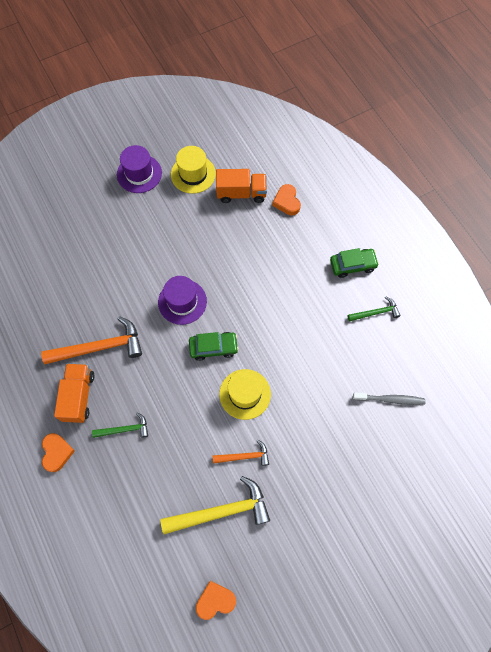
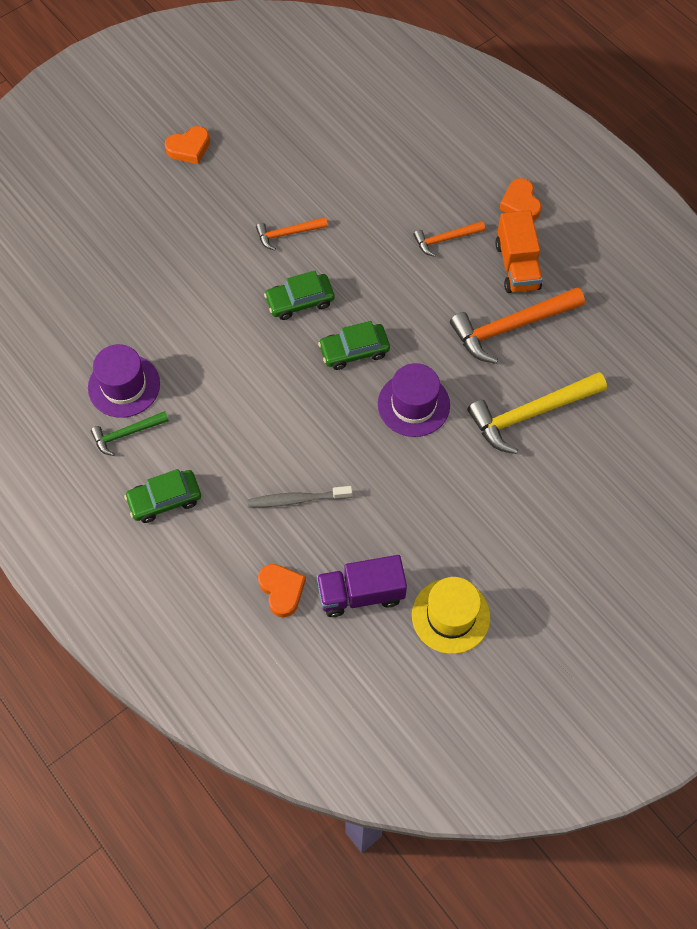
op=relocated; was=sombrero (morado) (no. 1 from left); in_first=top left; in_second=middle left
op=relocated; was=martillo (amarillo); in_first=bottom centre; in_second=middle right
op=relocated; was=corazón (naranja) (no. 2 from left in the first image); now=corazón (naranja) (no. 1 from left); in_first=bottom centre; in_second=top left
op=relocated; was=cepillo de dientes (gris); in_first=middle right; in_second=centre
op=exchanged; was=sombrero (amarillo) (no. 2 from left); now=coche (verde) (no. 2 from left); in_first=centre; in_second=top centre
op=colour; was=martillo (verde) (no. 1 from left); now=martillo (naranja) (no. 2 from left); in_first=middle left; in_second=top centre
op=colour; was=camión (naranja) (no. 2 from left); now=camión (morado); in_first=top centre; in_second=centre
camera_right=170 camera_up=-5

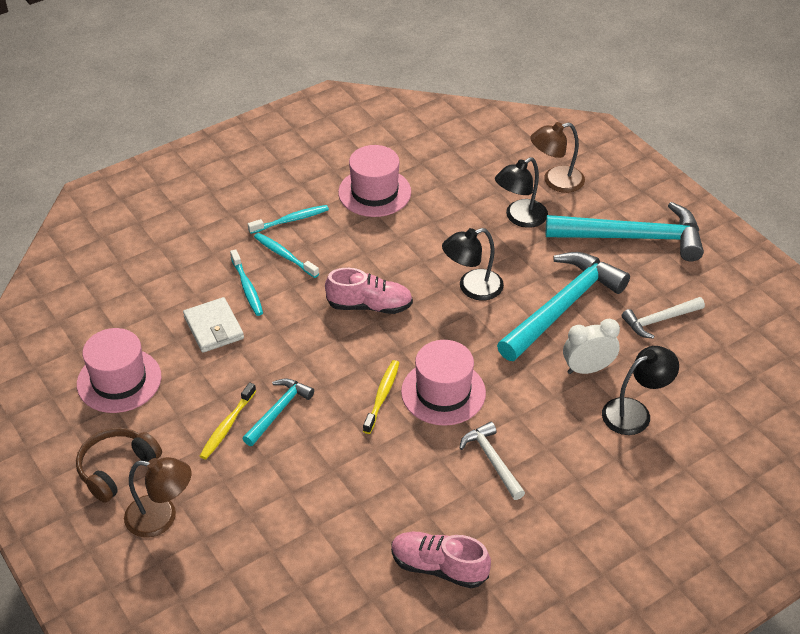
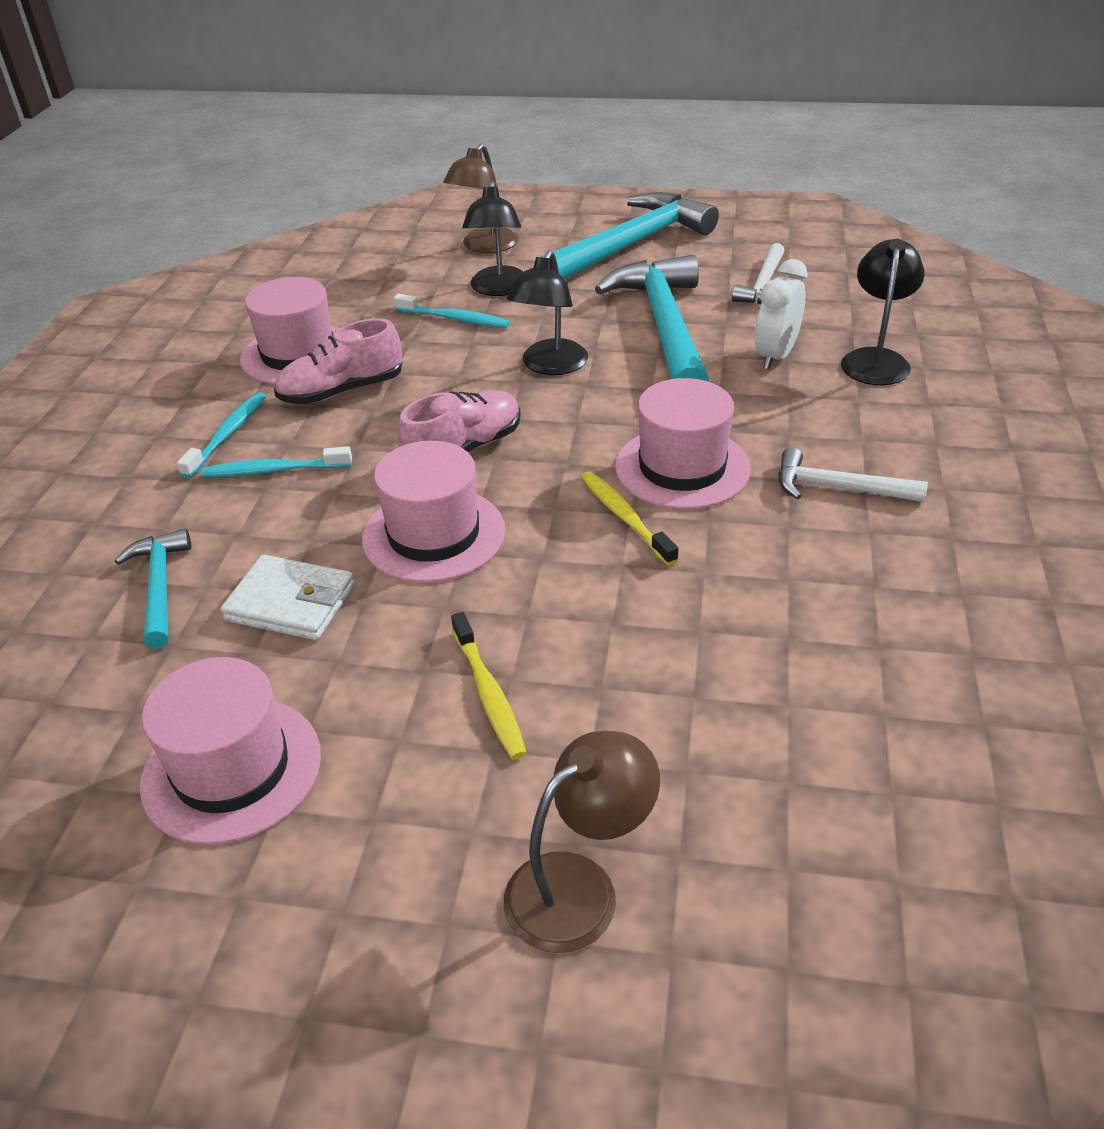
op=missing; was=auriculares (marrón); in_first=bottom left
op=appeared; now=sombrero (rosa) (no. 3 from left); in_second=centre
op=relocated; was=cepillo de dientes (turquesa) (no. 1 from left in the first image); now=cepillo de dientes (turquesa) (no. 3 from left); in_first=middle left; in_second=top centre
op=relocated; was=martillo (turquesa) (no. 1 from left); in_first=centre; in_second=middle left
op=relocated; was=zapato (rosa) (no. 2 from left in the first image); now=zapato (rosa) (no. 1 from left); in_first=bottom centre; in_second=top left
camera_right=-45 camera_up=-5

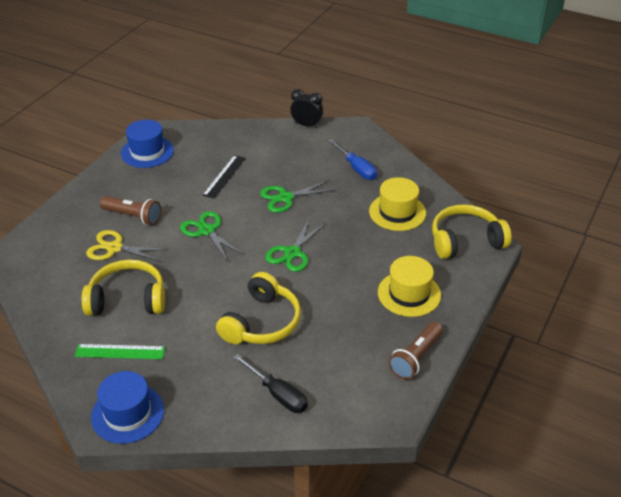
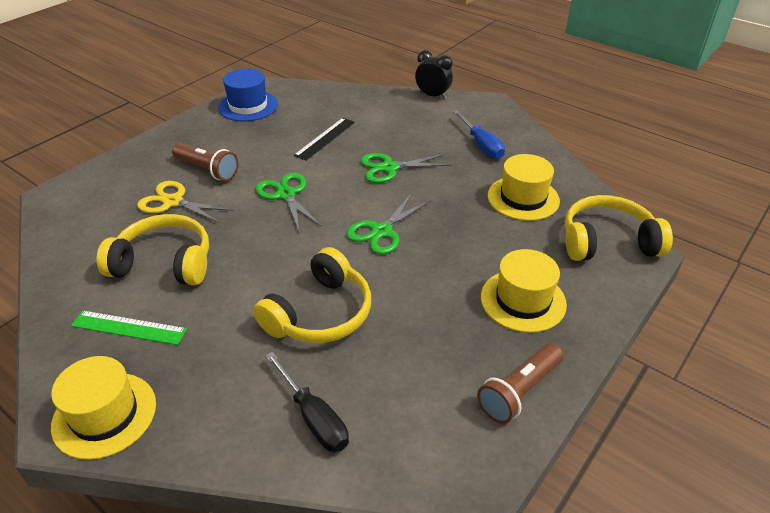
op=colour; was=sombrero (azul) (no. 1 from left); now=sombrero (amarillo) (no. 1 from left); in_first=bottom left; in_second=bottom left
camera_right=10 camera_up=0

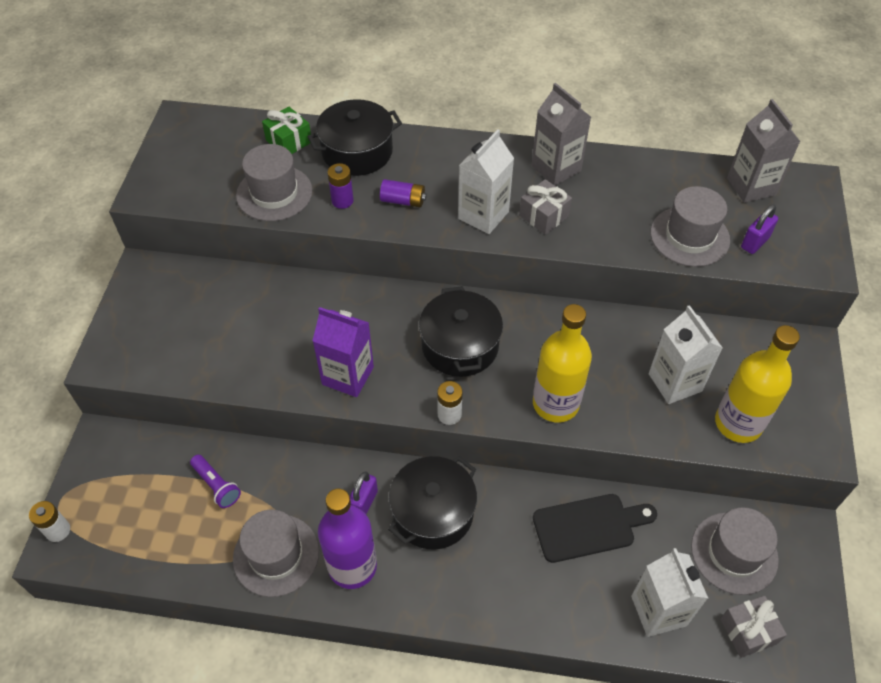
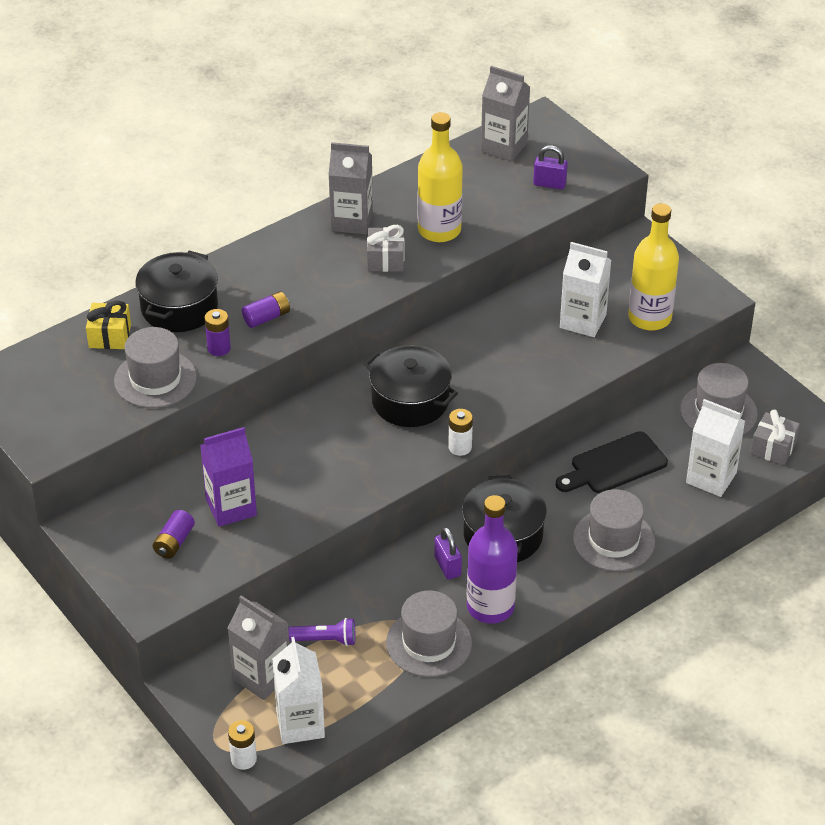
op=appeared; now=pila (morado) (no. 1 from left); in_second=middle left
op=appeared; now=cartón de leche (gris) (no. 1 from left); in_second=bottom left
op=relocated; was=cartón de leche (morado); in_first=centre; in_second=middle left
op=relocated; was=cartón de leche (blanco) (no. 1 from left); in_first=top centre; in_second=bottom centre
op=relocated; was=botella (amarillo) (no. 1 from left); in_first=centre; in_second=top centre
op=relocated; was=sombrero (gris) (no. 3 from left); in_first=top right; in_second=middle right
op=colour; was=regalo (verde); now=regalo (amarillo); in_first=top left; in_second=middle left
op=spun; was=tabla de cortar (negro); in_first=bottom right; in_second=middle right; clockwise=-150
op=spun; was=candado (morado) (no. 2 from left); in_first=middle right; in_second=top right; clockwise=-75
camera_right=-45 camera_up=-10

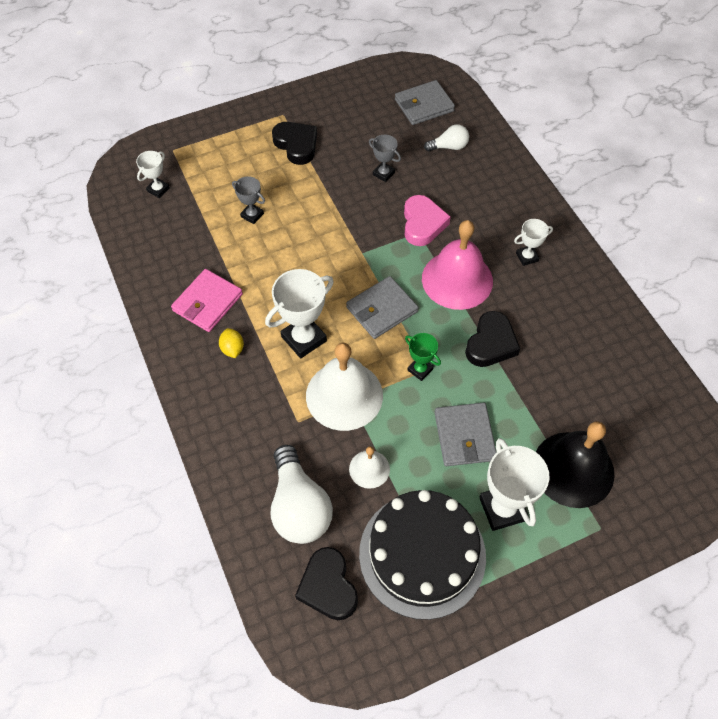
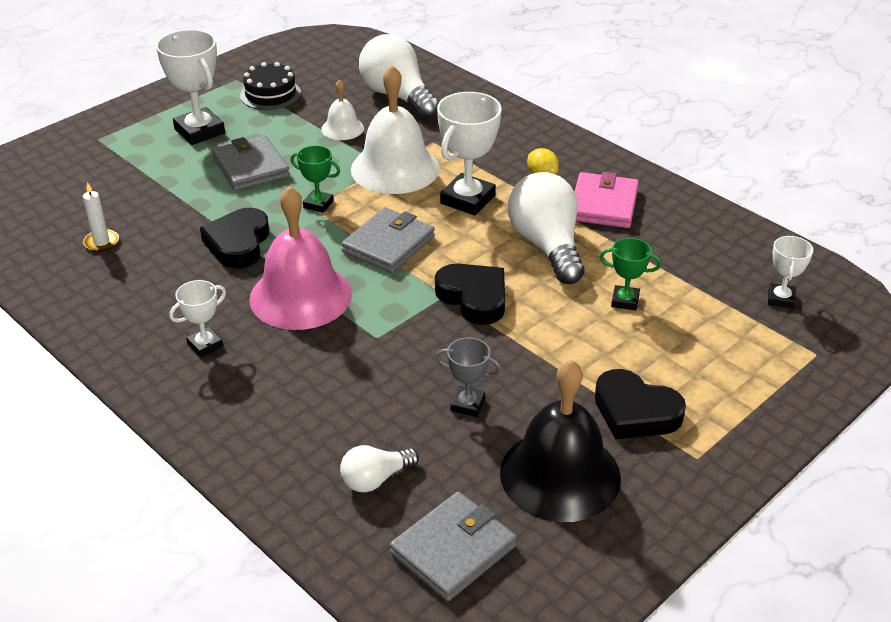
op=missing; was=corazón (rosa); in_first=top centre
op=appeared; now=vela (blanco); in_second=middle left
op=appeared; now=bombilla (blanco) (no. 3 from left); in_second=centre
op=relocated; was=corazón (negro) (no. 2 from left); in_first=bottom centre; in_second=centre
op=relocated; was=campana (negro); in_first=middle right; in_second=bottom centre
op=colour; was=trofeo (gris) (no. 1 from left); now=trofeo (verde) (no. 2 from left); in_first=top centre; in_second=middle right
op=size; was=tarta (negro); in_first=bottom centre; in_second=top left; ratio=0.5
camera_right=160 camera_up=-20

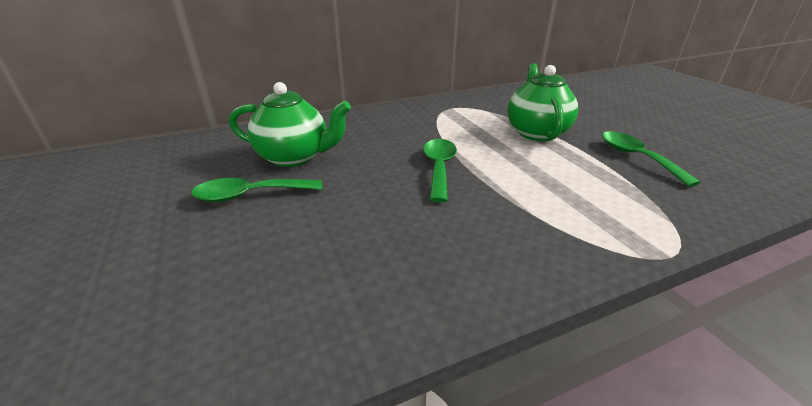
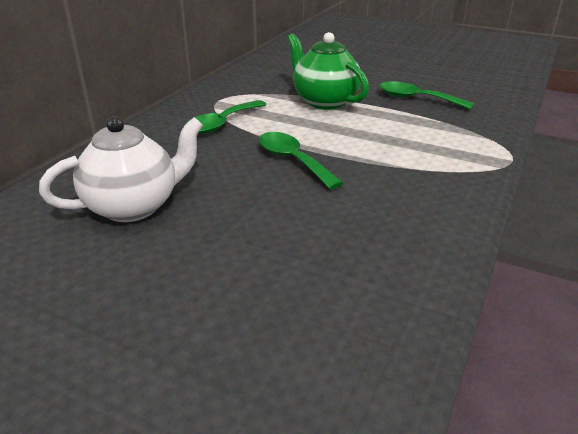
op=relocated; was=cuchara (verde) (no. 1 from left); in_first=middle left; in_second=top centre
op=colour; was=tetera (verde) (no. 1 from left); now=tetera (blanco); in_first=top centre; in_second=middle left
camera_right=-40 camera_up=0

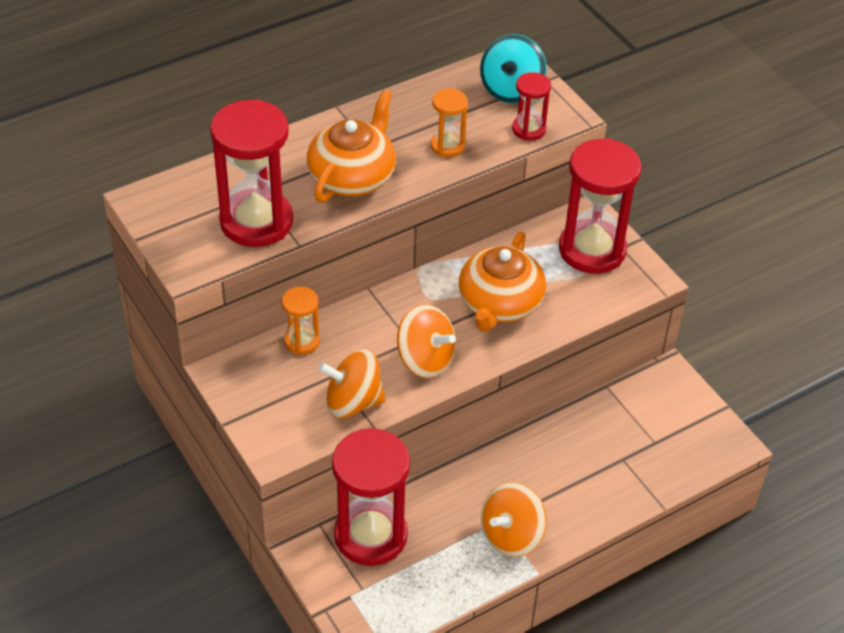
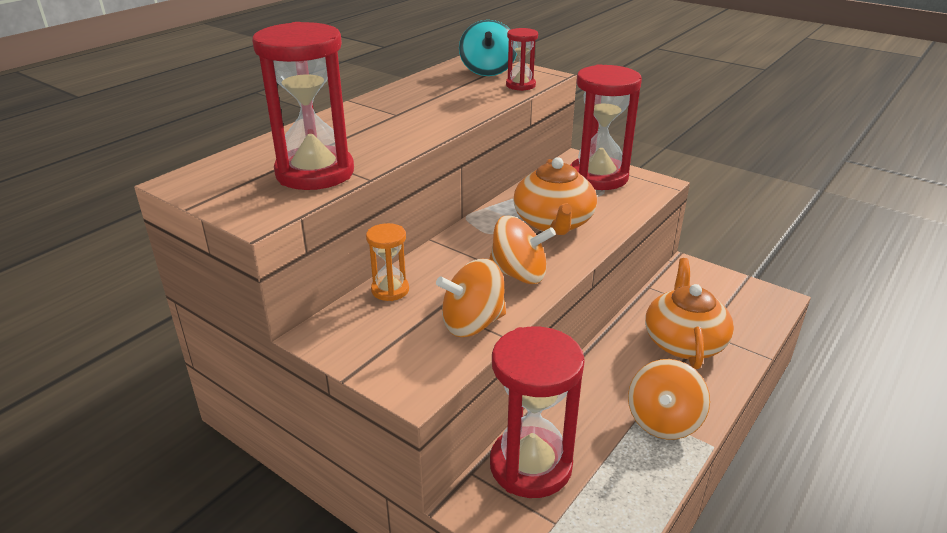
op=missing; was=reloj de arena (naranja) (no. 2 from left); in_first=top centre
op=relocated; was=tetera (naranja) (no. 1 from left in the first image); now=tetera (naranja) (no. 2 from left); in_first=top centre; in_second=middle right
camera_right=-20 camera_up=-15

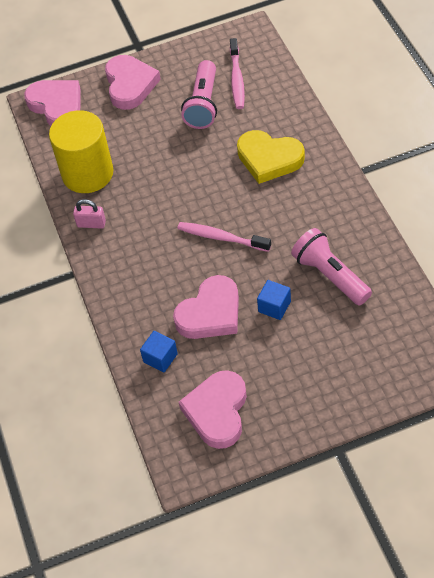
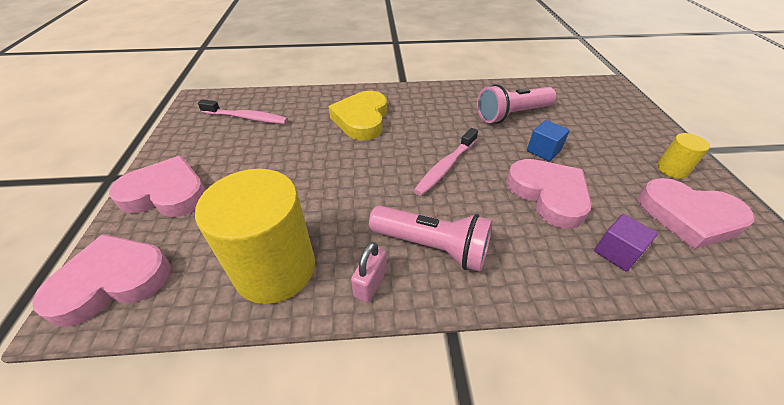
op=appeared; now=cilindro (amarillo) (no. 2 from left); in_second=middle right
op=relocated; was=lámpara de mano (rosa) (no. 1 from left); in_first=top centre; in_second=centre
op=colour; was=cubo (azul) (no. 1 from left); now=cubo (morado); in_first=centre; in_second=middle right
op=spun; was=corazón (amarillo); in_first=top centre; in_second=top centre; clockwise=150
camera_right=-80 camera_up=-10

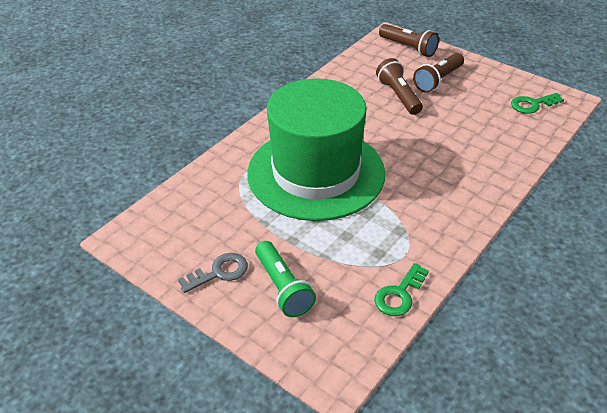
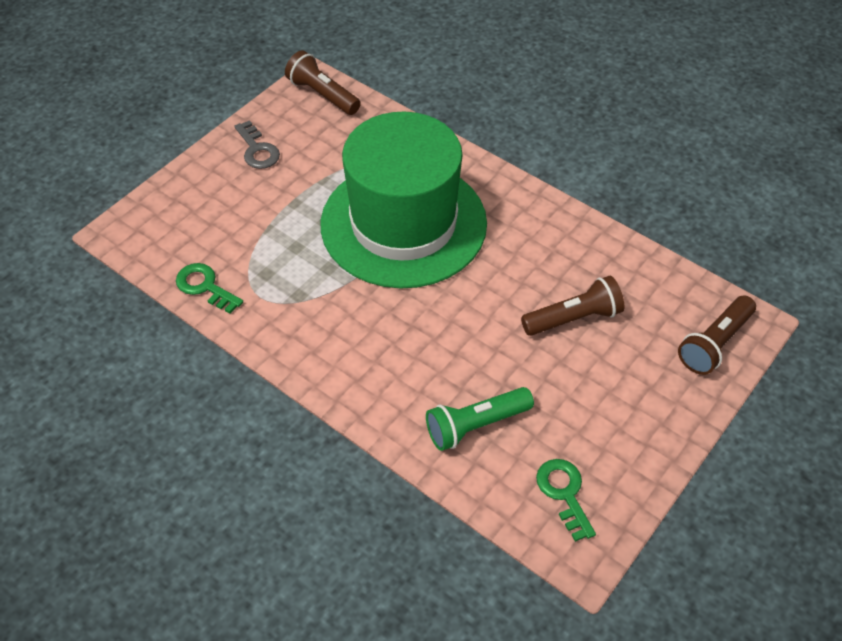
op=relocated; was=lámpara de mano (verde); in_first=bottom centre; in_second=centre
op=relocated; was=lámpara de mano (marrón) (no. 3 from left in the first image); now=lámpara de mano (marrón) (no. 1 from left); in_first=top right; in_second=top centre
camera_right=90 camera_up=10

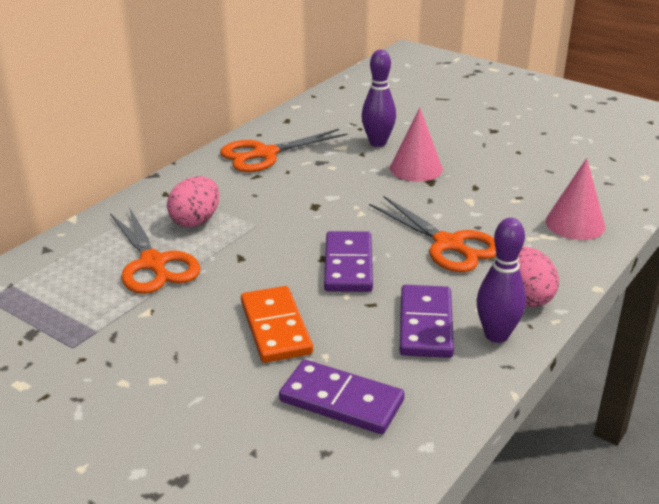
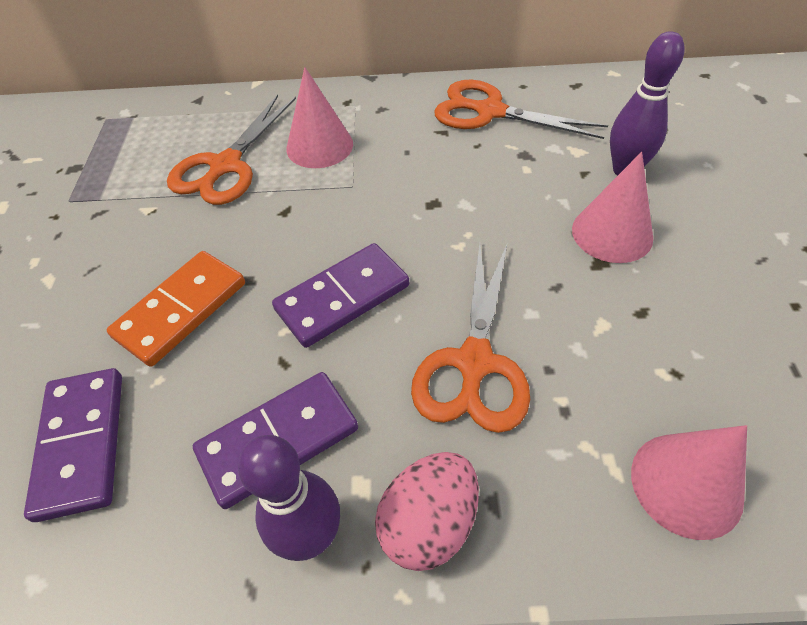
op=exchanged; was=huevo (rosa) (no. 1 from left); now=cono (rosa) (no. 1 from left); in_first=middle left; in_second=top centre
camera_right=55 camera_up=20

